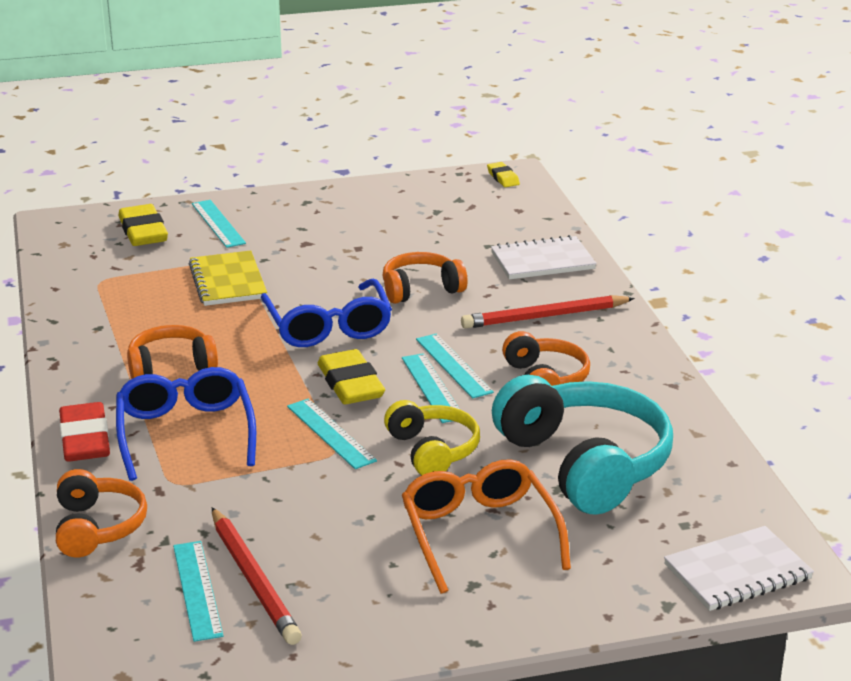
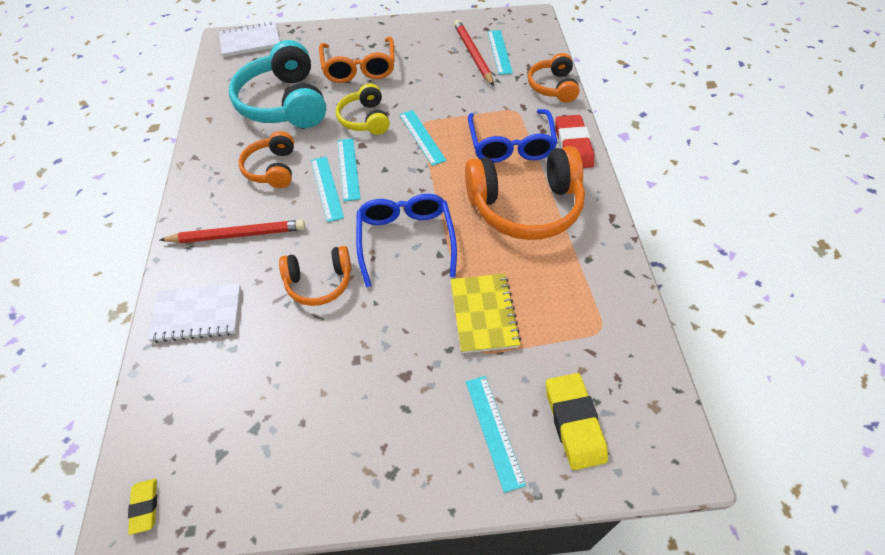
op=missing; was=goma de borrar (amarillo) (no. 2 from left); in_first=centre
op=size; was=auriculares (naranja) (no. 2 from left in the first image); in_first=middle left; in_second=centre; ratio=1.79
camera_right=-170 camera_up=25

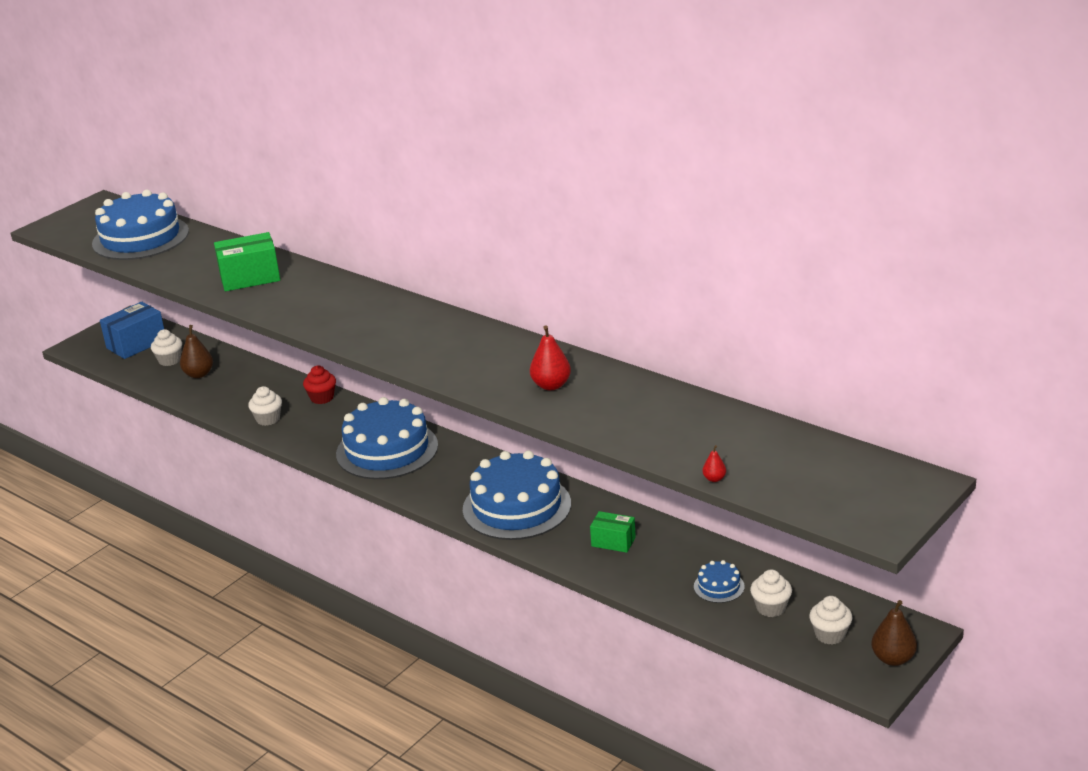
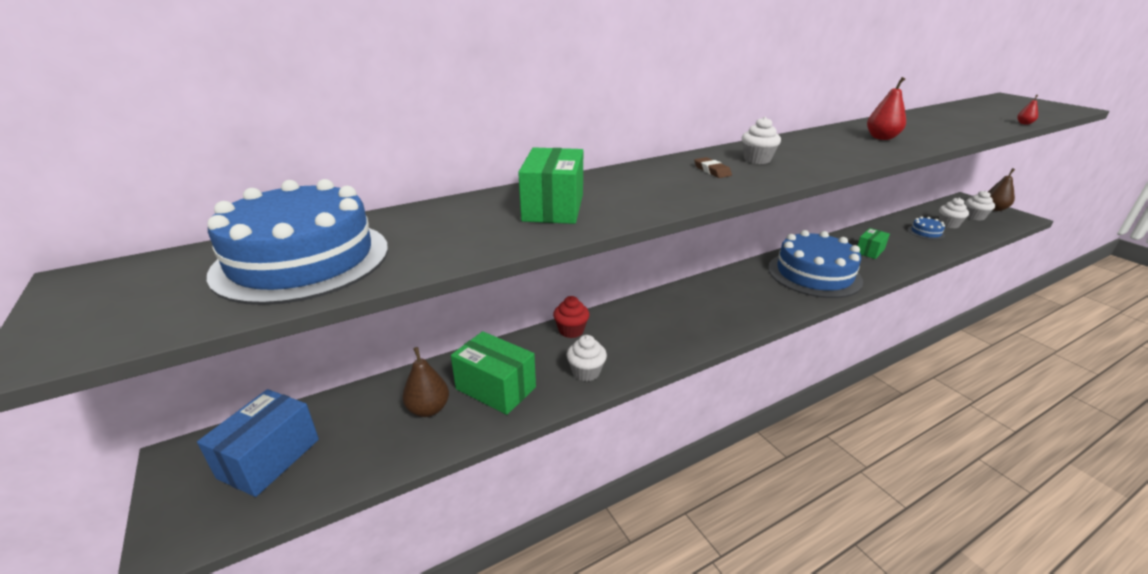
op=missing; was=tarta (azul) (no. 2 from left); in_first=centre
op=appeared; now=caja (verde) (no. 1 from left); in_second=centre
op=appeared; now=goma de borrar (marrón); in_second=top centre
op=relocated; was=magdalena (blanco) (no. 1 from left in the first image); now=magdalena (blanco) (no. 2 from left); in_first=middle left; in_second=top centre
op=spun; was=caja (azul); in_first=middle left; in_second=bottom left; clockwise=45
camera_right=-70 camera_up=0

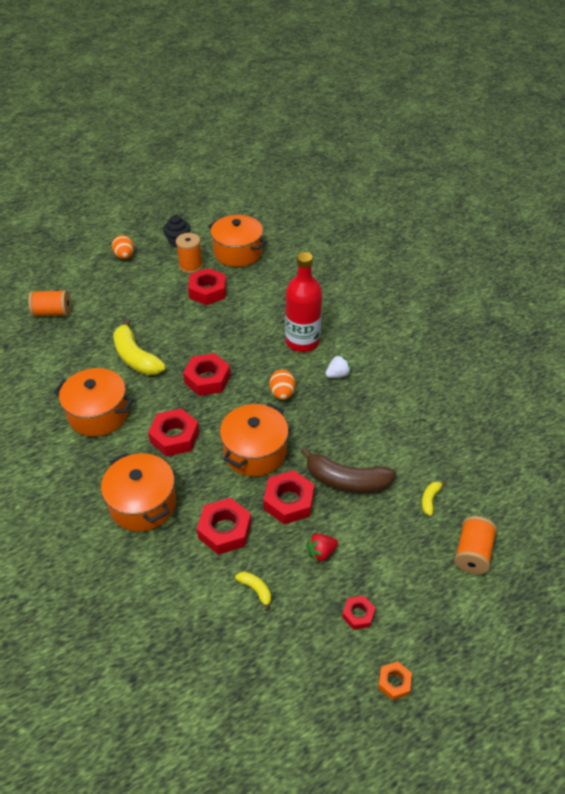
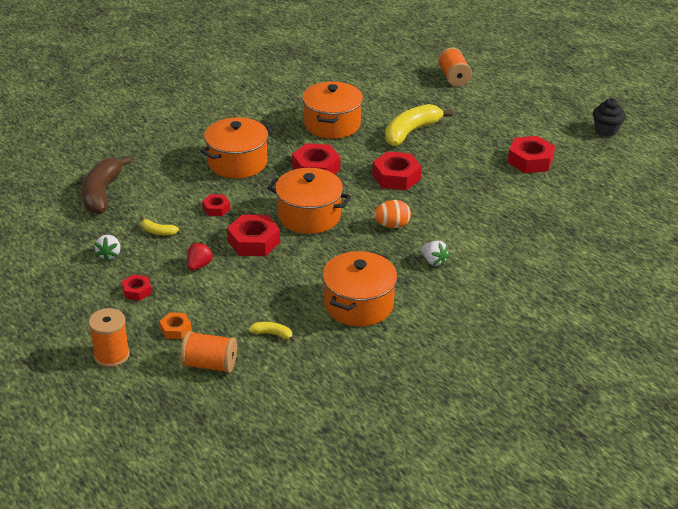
op=missing; was=huevo (naranja) (no. 1 from left); in_first=top left
op=missing; was=botella (rojo); in_first=centre
op=appeared; now=fresa (blanco) (no. 1 from left); in_second=middle left
op=relocated; was=carrete (naranja) (no. 2 from left in the first image); now=carrete (naranja) (no. 1 from left); in_first=top centre; in_second=middle left
op=relocated; was=olla (naranja) (no. 3 from left in the first image); now=olla (naranja) (no. 4 from left); in_first=top centre; in_second=centre
op=relocated; was=plátano (marrón); in_first=centre; in_second=middle left
op=relocated; was=tuerca (naranja); in_first=bottom right; in_second=middle left
op=spun; was=plátano (amarillo) (no. 2 from left in the first image); in_first=bottom centre; in_second=middle left; clockwise=75
op=spun; was=fresa (rojo); in_first=bottom centre; in_second=middle left; clockwise=60
op=size; was=tuerca (rojo) (no. 4 from left in the first image); in_first=centre; in_second=middle left; ratio=0.55
camera_right=80 camera_up=-10

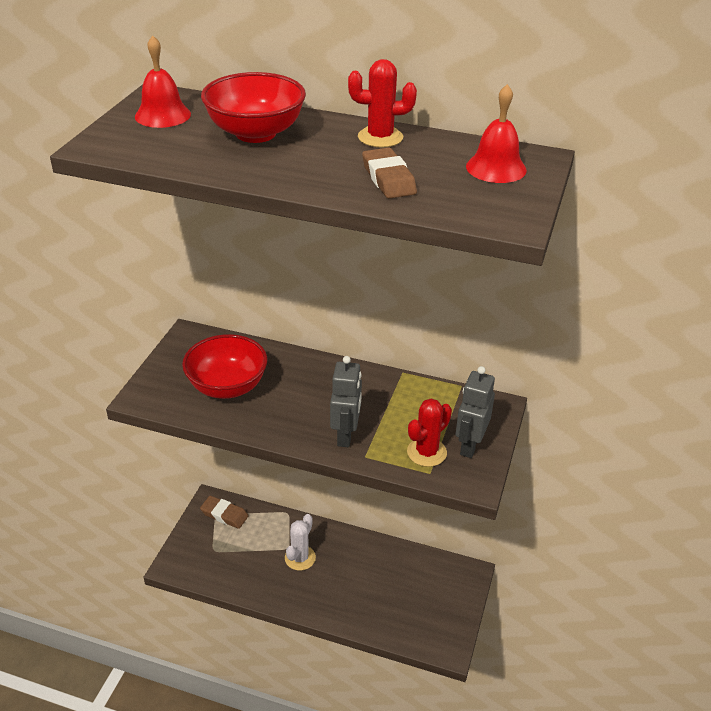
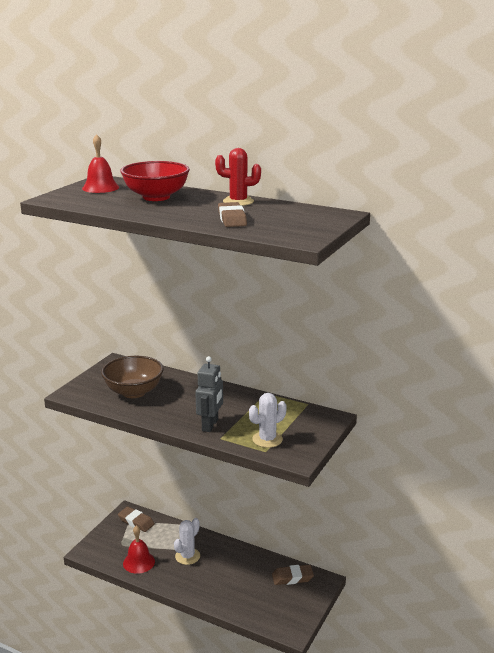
op=missing; was=robot (gris) (no. 2 from left); in_first=middle right
op=appeared; now=goma de borrar (marrón) (no. 3 from left); in_second=bottom centre
op=relocated; was=campana (rojo) (no. 2 from left); in_first=top right; in_second=bottom left
op=colour; was=cuenco (rojo) (no. 1 from left); now=cuenco (marrón); in_first=middle left; in_second=middle left
op=colour; was=cactus (rojo) (no. 2 from left); now=cactus (blanco) (no. 2 from left); in_first=centre; in_second=centre
camera_right=10 camera_up=-15

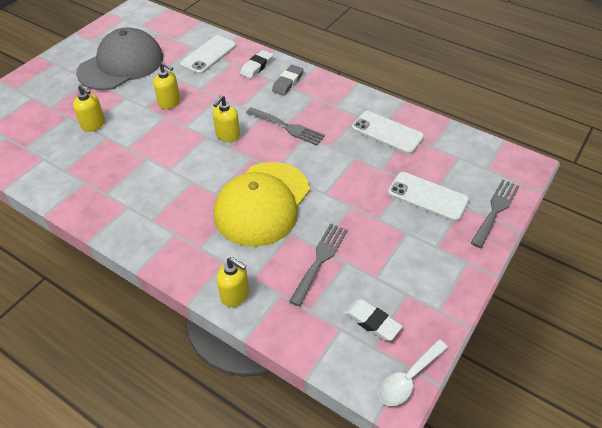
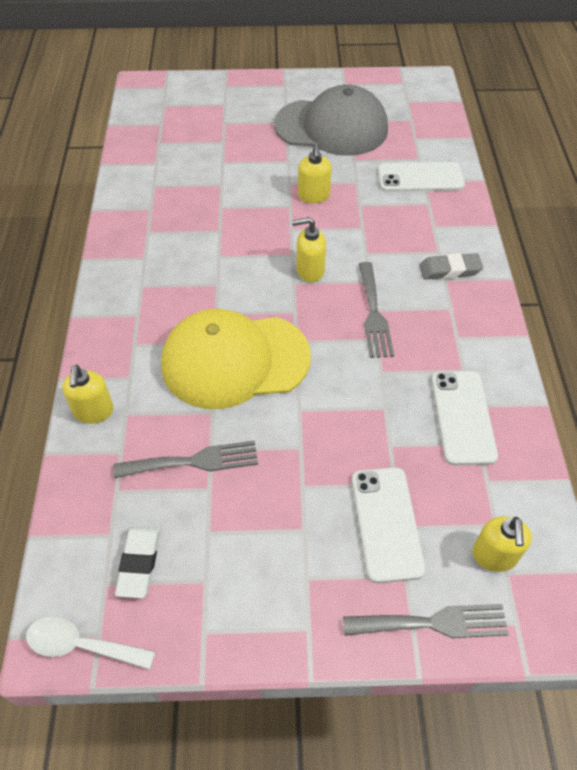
op=missing; was=goma de borrar (blanco) (no. 1 from left); in_first=top centre
op=relocated; was=dispensador de jabón (amarillo) (no. 1 from left in the first image); now=dispensador de jabón (amarillo) (no. 4 from left); in_first=top left; in_second=bottom right
camera_right=55 camera_up=5

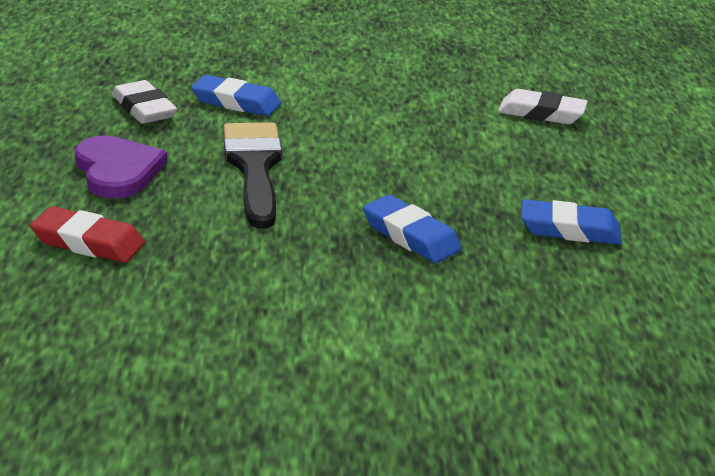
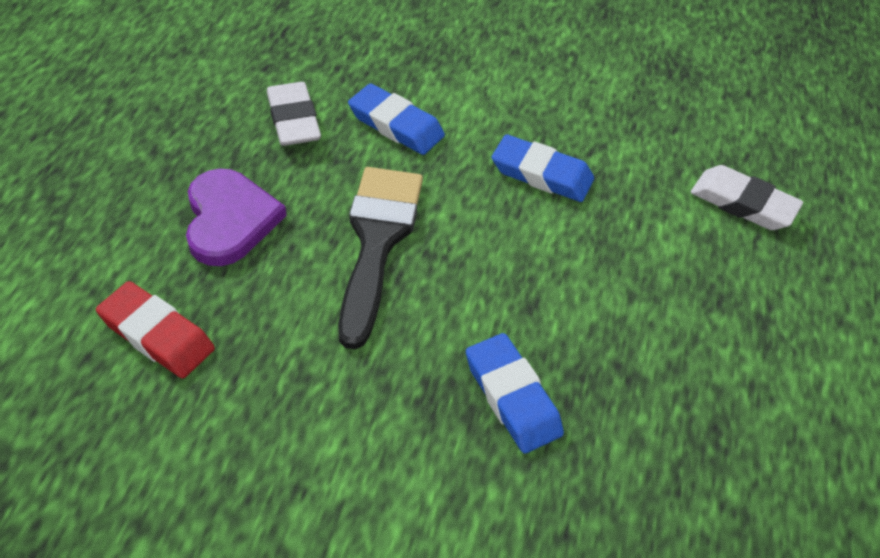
op=relocated; was=goma de borrar (azul) (no. 3 from left); in_first=middle right; in_second=top centre
camera_right=15 camera_up=20

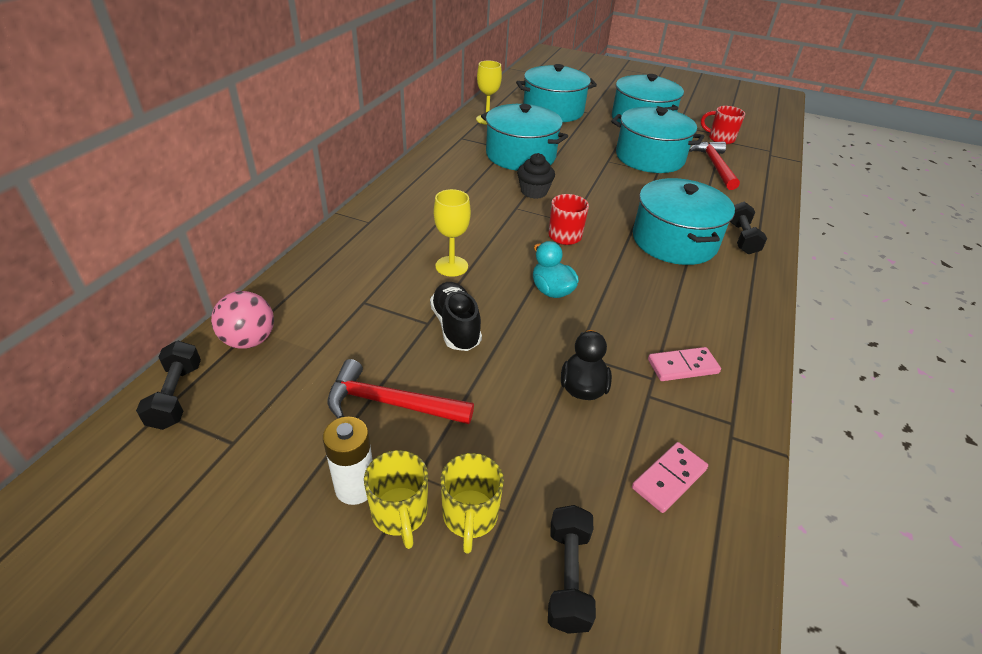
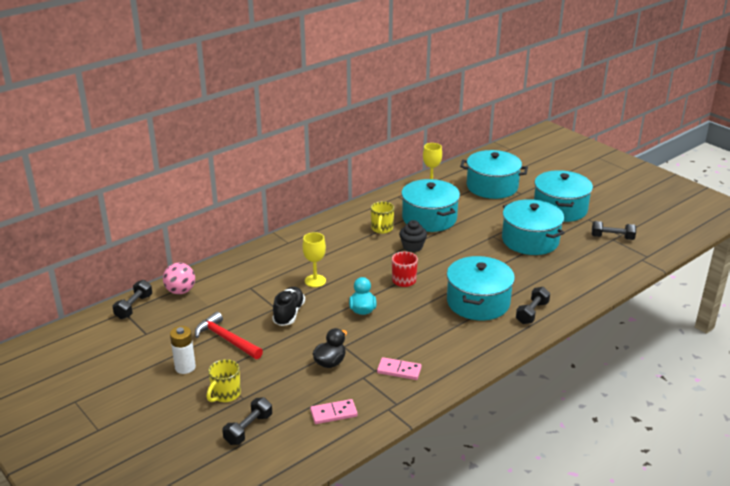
op=missing; was=martillo (rojo) (no. 2 from left); in_first=top right
op=relocated; was=taza (amarillo) (no. 1 from left in the first image); now=taza (amarillo) (no. 2 from left); in_first=bottom centre; in_second=centre
op=exchanged; was=taza (rojo) (no. 2 from left); now=mancuerna (negro) (no. 4 from left); in_first=top right; in_second=middle right
camera_right=30 camera_up=-10

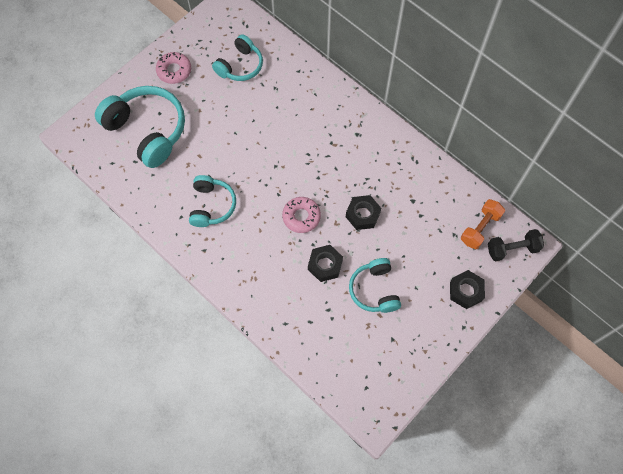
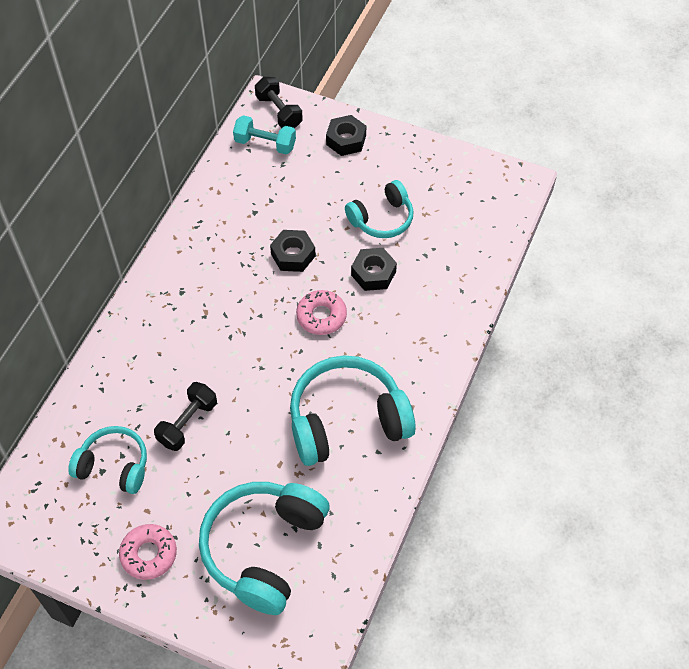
op=appeared; now=mancuerna (negro) (no. 1 from left); in_second=middle left
op=colour; was=mancuerna (naranja); now=mancuerna (turquesa); in_first=middle right; in_second=top centre
op=size; was=auriculares (turquesa) (no. 2 from left in the first image); in_first=centre; in_second=centre; ratio=1.67
camera_right=-110 camera_up=-10

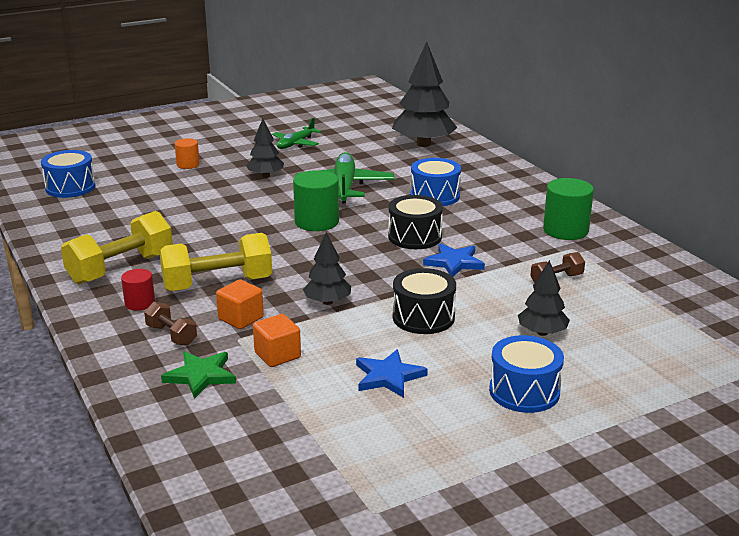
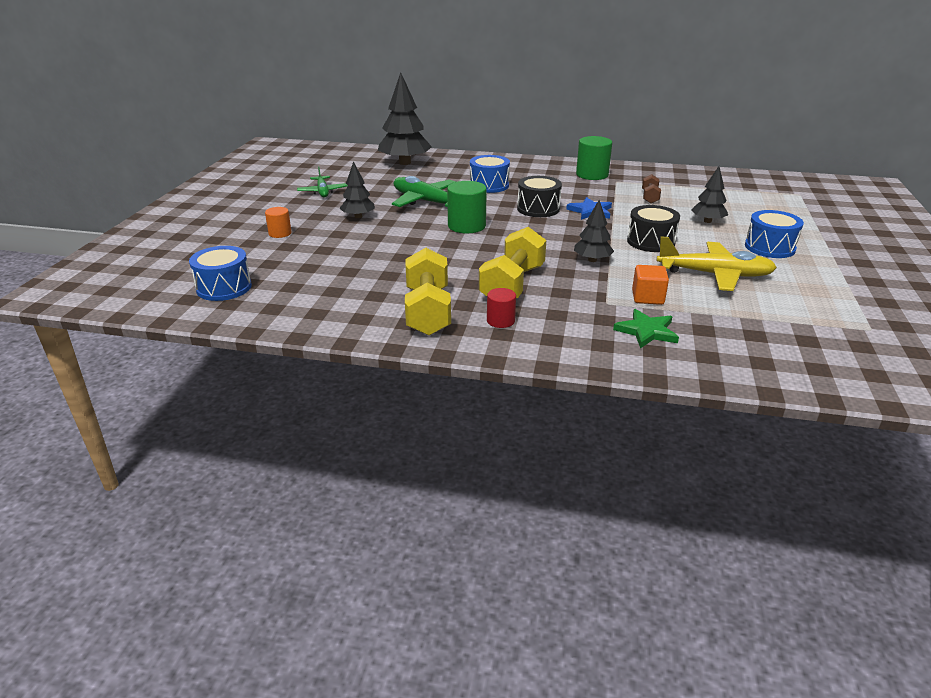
op=missing; was=mancuerna (marrón) (no. 1 from left); in_first=middle left
op=missing; was=cubo (naranja) (no. 1 from left); in_first=middle left
op=exchanged; was=estrella (azul) (no. 1 from left); now=avión (amarillo); in_first=bottom centre; in_second=middle right
camera_right=-50 camera_up=5

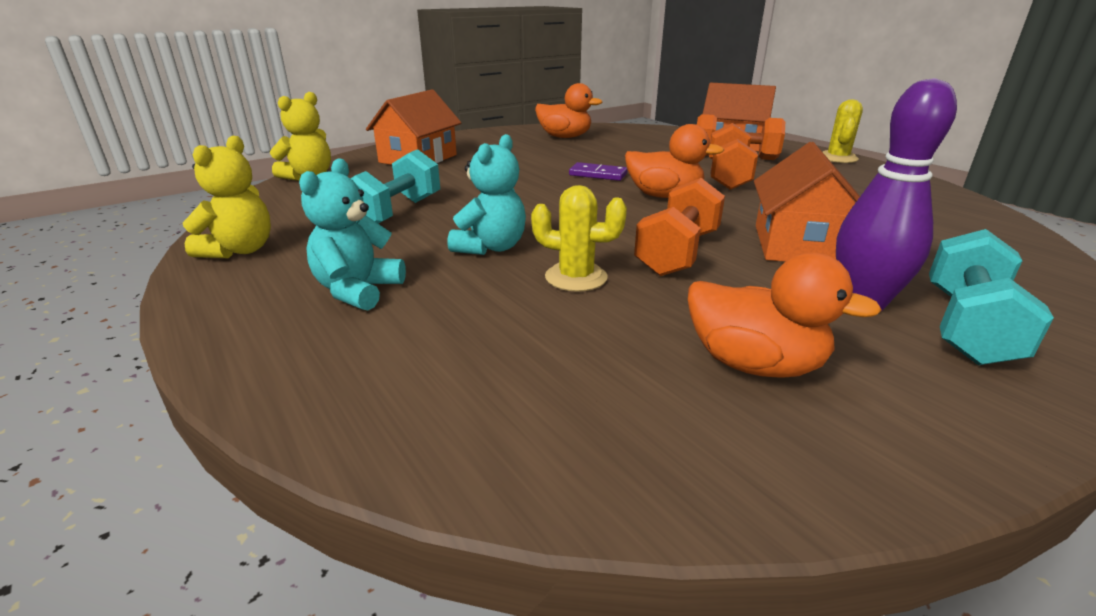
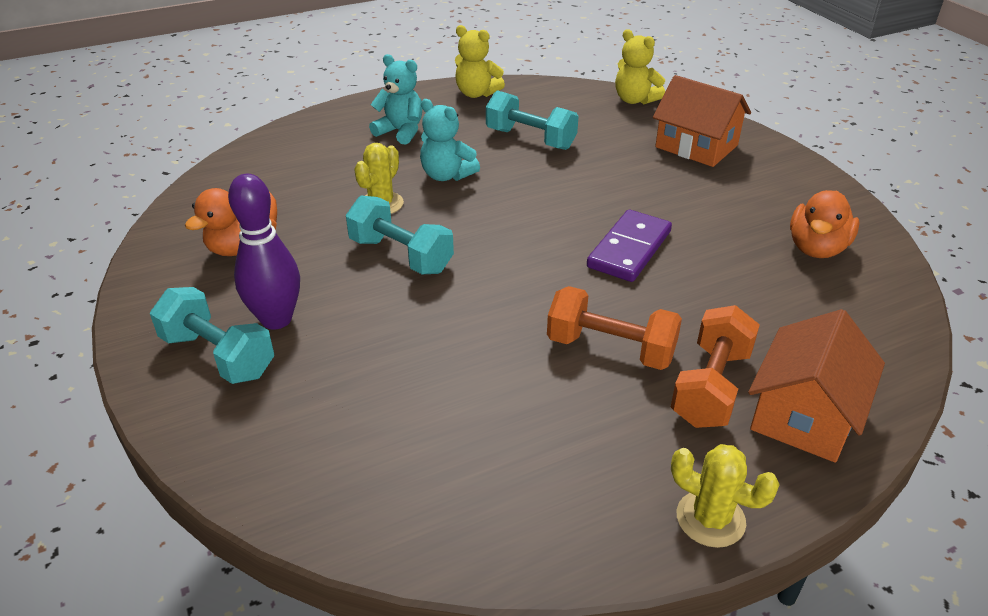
op=missing; was=pato (naranja) (no. 2 from left); in_first=top centre
op=missing; was=casa (naranja) (no. 3 from left); in_first=top right
op=colour; was=mancuerna (naranja) (no. 1 from left); now=mancuerna (turquesa) (no. 2 from left); in_first=centre; in_second=centre
op=size; was=ficha de dominó (morado); in_first=top centre; in_second=centre; ratio=1.59
camera_right=100 camera_up=10

